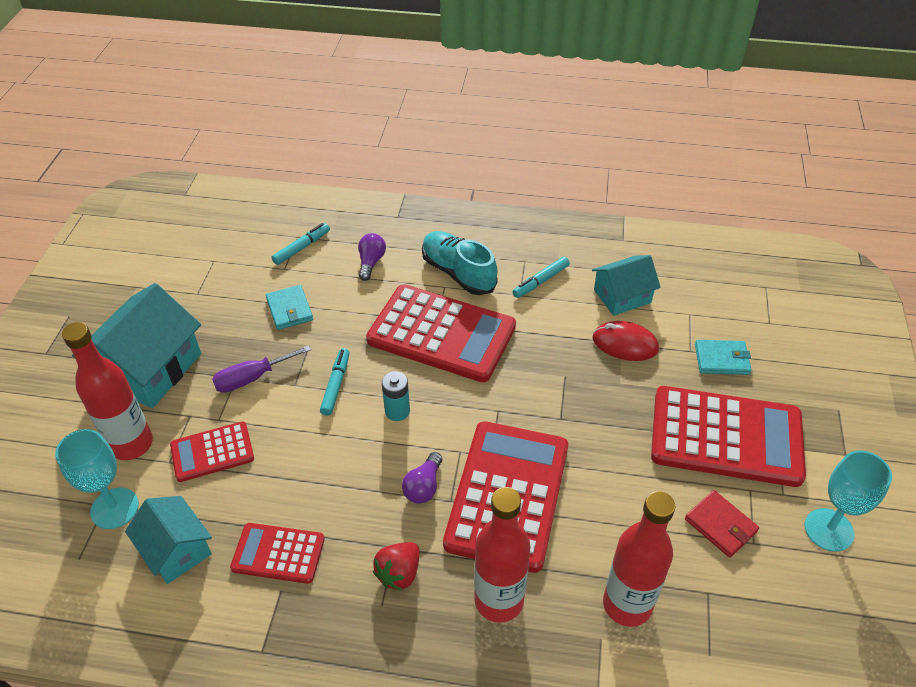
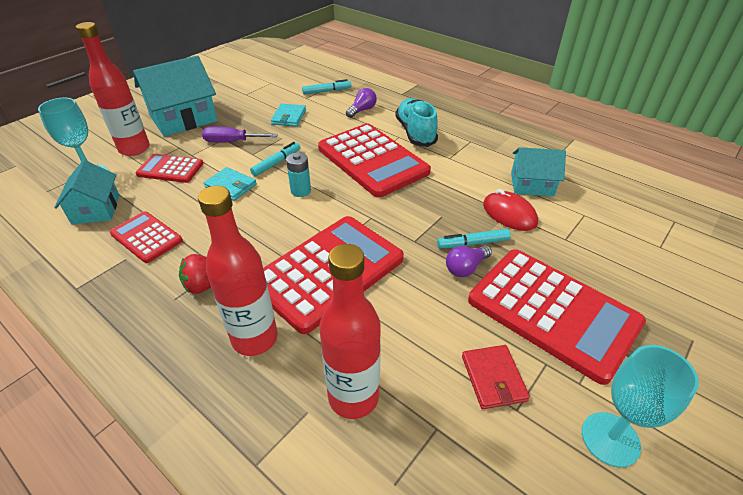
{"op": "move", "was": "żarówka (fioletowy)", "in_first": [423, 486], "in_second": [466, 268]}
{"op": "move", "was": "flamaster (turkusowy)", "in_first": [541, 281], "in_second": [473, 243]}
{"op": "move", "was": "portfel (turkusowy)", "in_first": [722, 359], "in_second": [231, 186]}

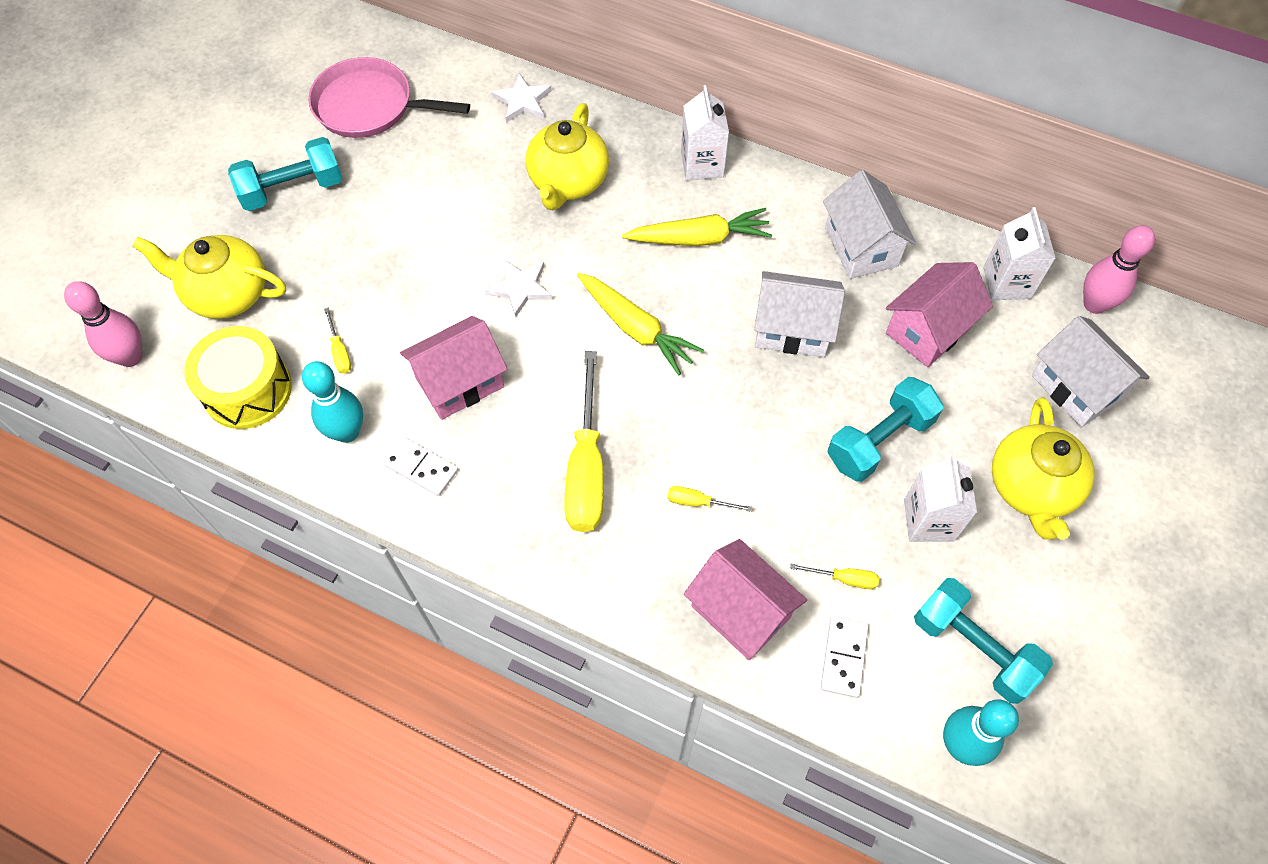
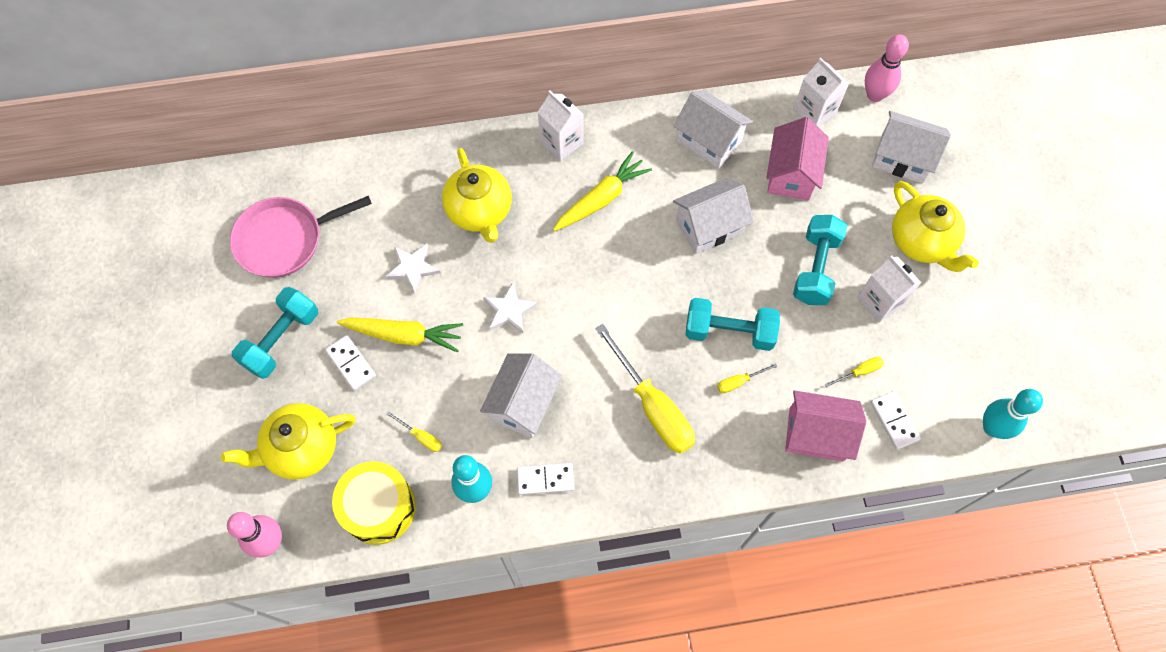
{"op": "insert", "now": "kostka domina (biały)", "in_second": [351, 363]}
{"op": "move", "was": "gwiazda (biały)", "in_first": [522, 101], "in_second": [413, 268]}
{"op": "move", "was": "marchewka (żółty)", "in_first": [636, 328], "in_second": [404, 335]}
{"op": "move", "was": "hantel (turkusowy)", "in_first": [973, 647], "in_second": [729, 331]}
{"op": "recolor", "was": "domek (różowy)", "now": "domek (biały)", "in_first": [460, 382], "in_second": [523, 404]}

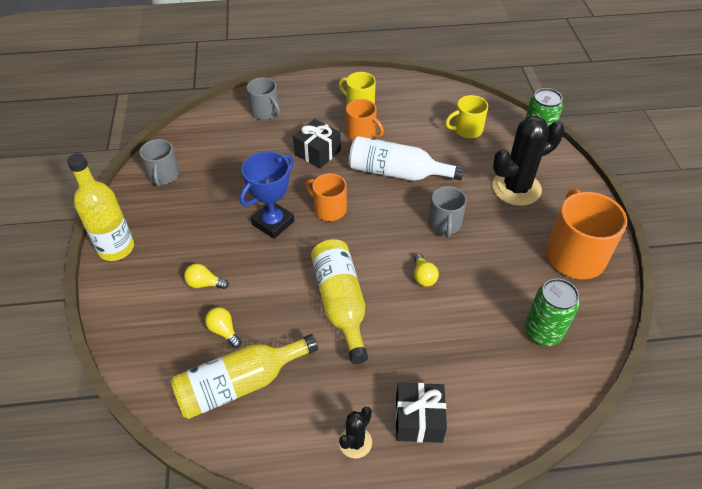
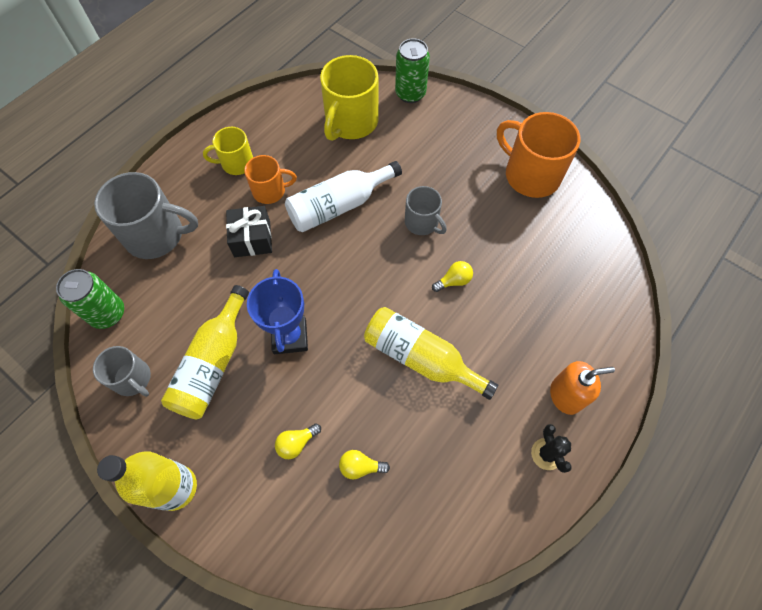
{"op": "delete", "was": "kubek (pomarańczowy)", "in_first": [329, 209]}
{"op": "delete", "was": "kaktus (czarny)", "in_first": [516, 188]}
{"op": "move", "was": "butelka (żółty)", "in_first": [240, 384], "in_second": [213, 364]}
{"op": "move", "was": "puszka (zielony)", "in_first": [543, 332], "in_second": [108, 313]}
{"op": "replace", "was": "prezent (czarny)", "now": "dozownik mydła (pomarańczowy)", "in_first": [418, 419], "in_second": [565, 395]}
{"op": "rotate", "was": "żarówka (żółty)", "in_first": [423, 276], "in_second": [453, 281], "clockwise": -60}
{"op": "resize", "was": "kubek (szary)", "in_first": [265, 112], "in_second": [156, 235], "ratio": 1.71}
{"op": "resize", "was": "kubek (żółty)", "in_first": [466, 130], "in_second": [351, 122], "ratio": 1.71}

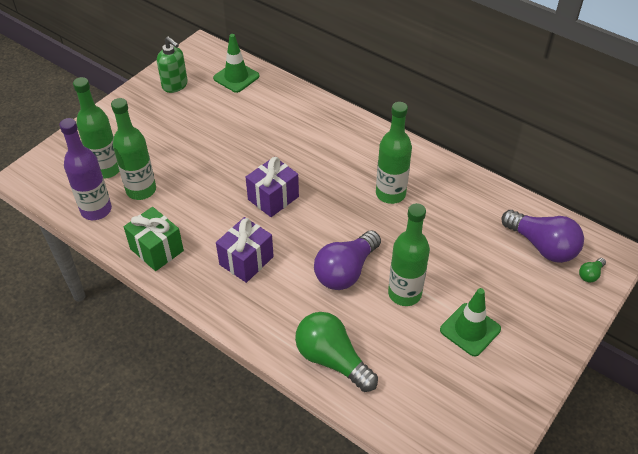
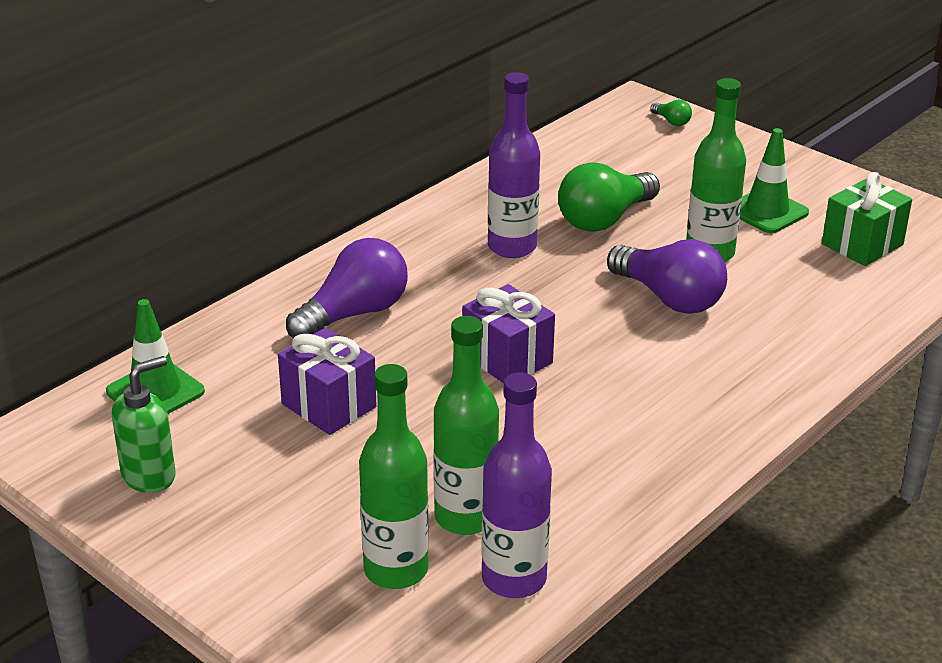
{"op": "move", "was": "prezent (zielony)", "in_first": [157, 250], "in_second": [862, 244]}
{"op": "move", "was": "prezent (fioletowy)", "in_first": [246, 260], "in_second": [329, 405]}
{"op": "move", "was": "żarówka (zielony)", "in_first": [332, 359], "in_second": [604, 219]}
{"op": "move", "was": "żarówka (fioletowy)", "in_first": [542, 246], "in_second": [354, 314]}
{"op": "recolor", "was": "butelka (zielony)", "now": "butelka (fioletowy)", "in_first": [390, 194], "in_second": [512, 247]}

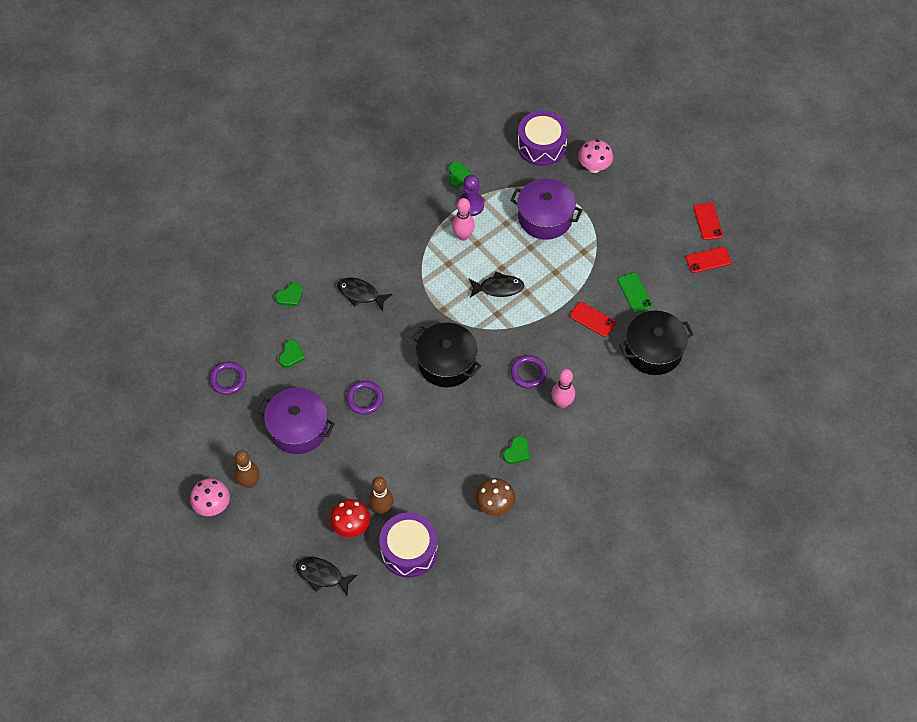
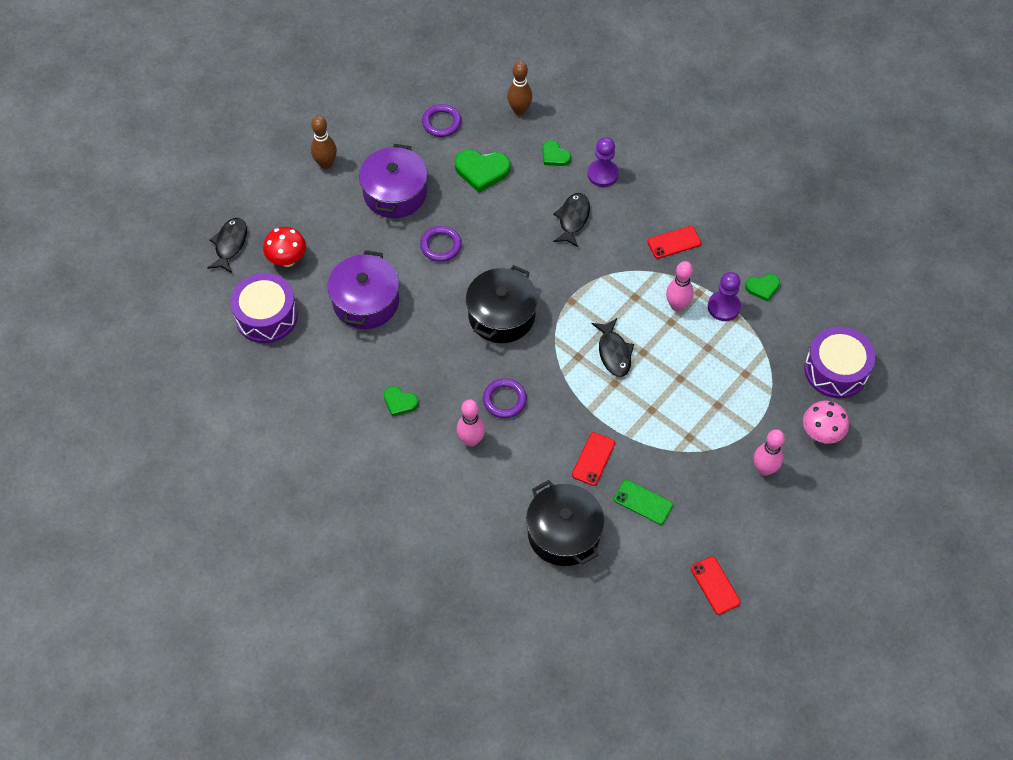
{"op": "delete", "was": "grzyb (różowy)", "in_first": [213, 506]}
{"op": "delete", "was": "grzyb (brązowy)", "in_first": [495, 506]}
{"op": "insert", "now": "pionek (fioletowy)", "in_second": [602, 174]}
{"op": "insert", "now": "kręgiel (różowy)", "in_second": [764, 469]}
{"op": "move", "was": "kręgiel (brązowy)", "in_first": [381, 508], "in_second": [519, 110]}
{"op": "move", "was": "garnek (fioletowy)", "in_first": [545, 217], "in_second": [366, 301]}
{"op": "move", "was": "telefon (czerwony)", "in_first": [707, 221], "in_second": [674, 242]}
{"op": "rotate", "was": "telefon (zielony)", "in_first": [634, 293], "in_second": [643, 502], "clockwise": 60}
{"op": "resize", "was": "serce (zielony)", "in_first": [291, 355], "in_second": [482, 171], "ratio": 1.69}

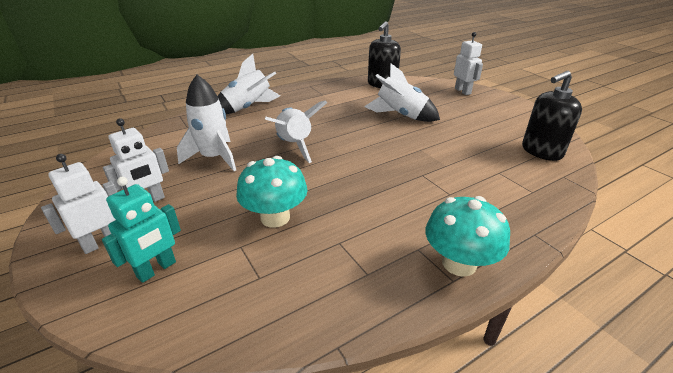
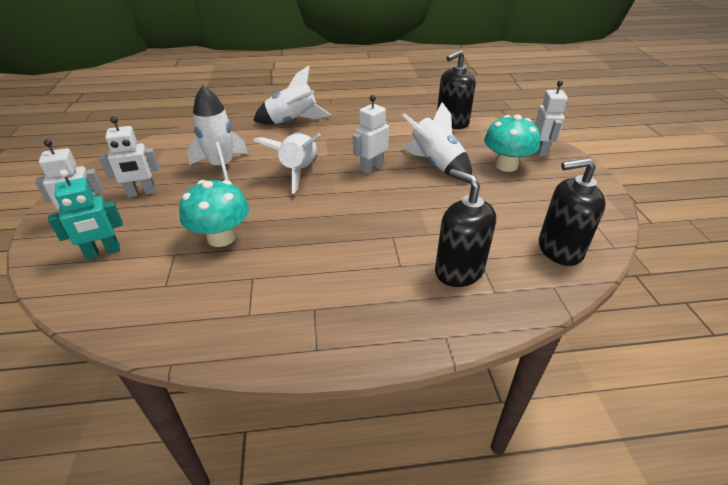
{"op": "insert", "now": "robot (biały)", "in_second": [371, 168]}
{"op": "insert", "now": "dozownik mydła (czarny)", "in_second": [459, 270]}
{"op": "move", "was": "grzyb (turkusowy)", "in_first": [459, 263], "in_second": [506, 165]}

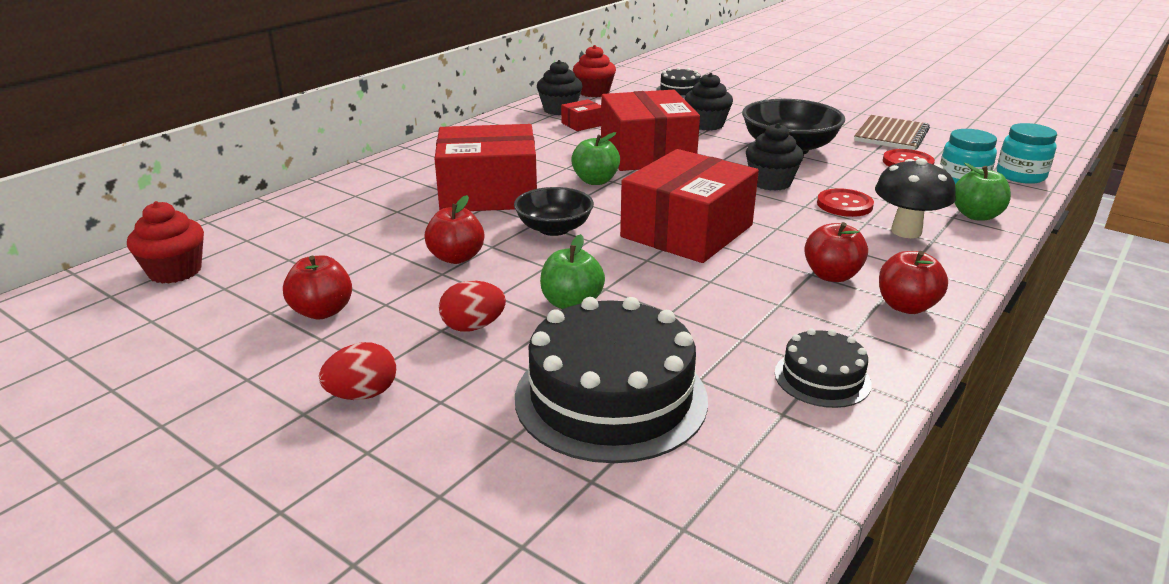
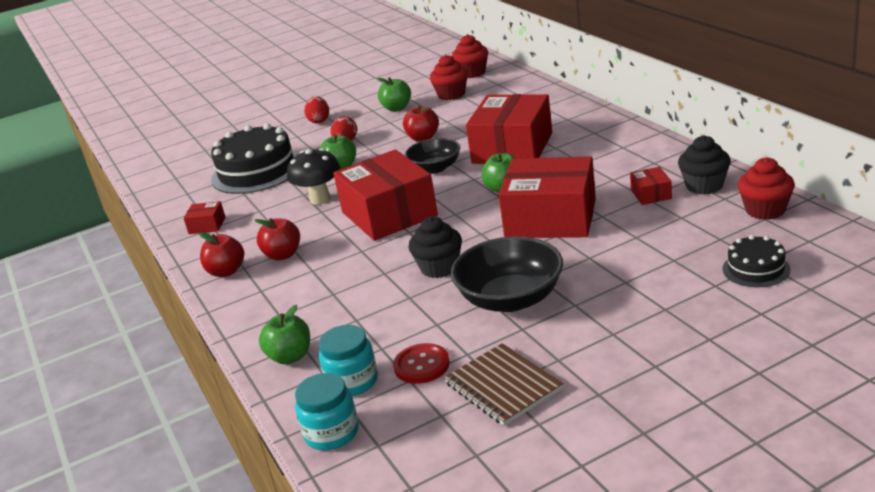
{"op": "delete", "was": "muffinka (czarny)", "in_first": [706, 125]}
{"op": "delete", "was": "guzik (czerwony)", "in_first": [844, 205]}
{"op": "insert", "now": "muffinka (czerwony)", "in_second": [451, 95]}
{"op": "move", "was": "grzyb (czarny)", "in_first": [906, 231], "in_second": [320, 199]}
{"op": "replace", "was": "tort (czarny)", "now": "pudełko (czerwony)", "in_first": [822, 378], "in_second": [207, 225]}
{"op": "recolor", "was": "jabłko (czerwony)", "now": "jabłko (zielony)", "in_first": [322, 311], "in_second": [397, 108]}

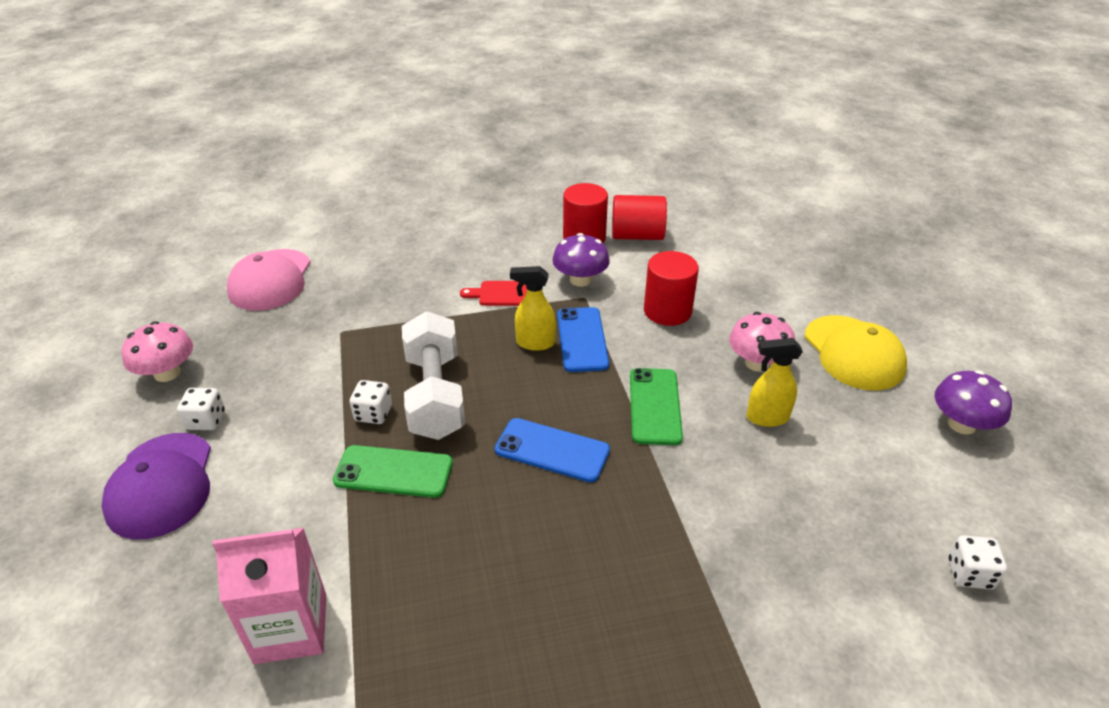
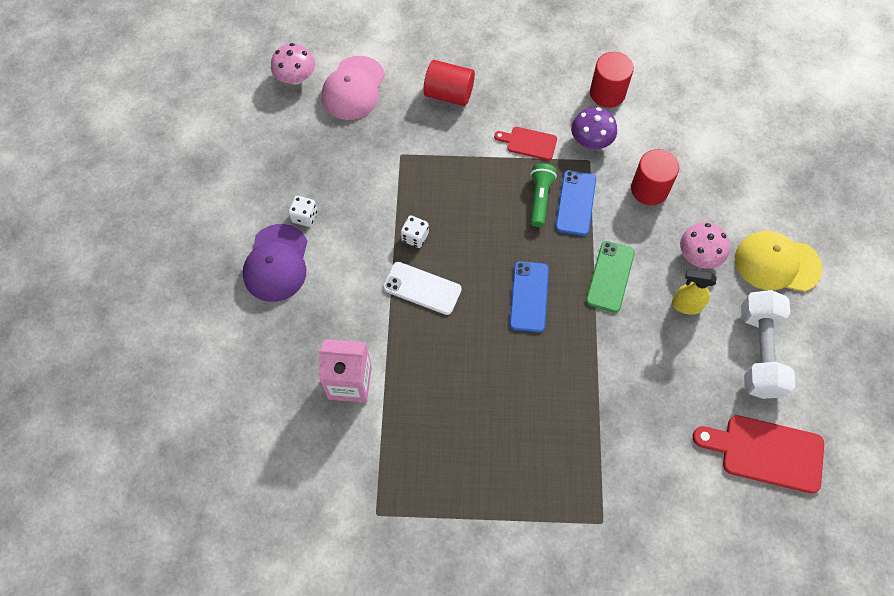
{"op": "delete", "was": "grzyb (fioletowy)", "in_first": [961, 424]}
{"op": "move", "was": "grzyb (różowy)", "in_first": [167, 373], "in_second": [296, 77]}
{"op": "move", "was": "hantel (biały)", "in_first": [435, 395], "in_second": [759, 352]}
{"op": "move", "was": "walec (czerwony)", "in_first": [637, 236], "in_second": [449, 94]}
{"op": "replace", "was": "spryskiwacz (żółty)", "now": "latarka (zielony)", "in_first": [535, 343], "in_second": [540, 198]}
{"op": "replace", "was": "kostka do gry (biały)", "now": "deska do krojenia (czerwony)", "in_first": [969, 574], "in_second": [766, 452]}
{"op": "recolor", "was": "telefon (zielony)", "now": "telefon (biały)", "in_first": [393, 472], "in_second": [422, 288]}
{"op": "rotate", "was": "telefon (niebieski)", "in_first": [552, 450], "in_second": [529, 296], "clockwise": 60}
{"op": "rotate", "was": "czapka (żółty)", "in_first": [853, 353], "in_second": [776, 263], "clockwise": 105}

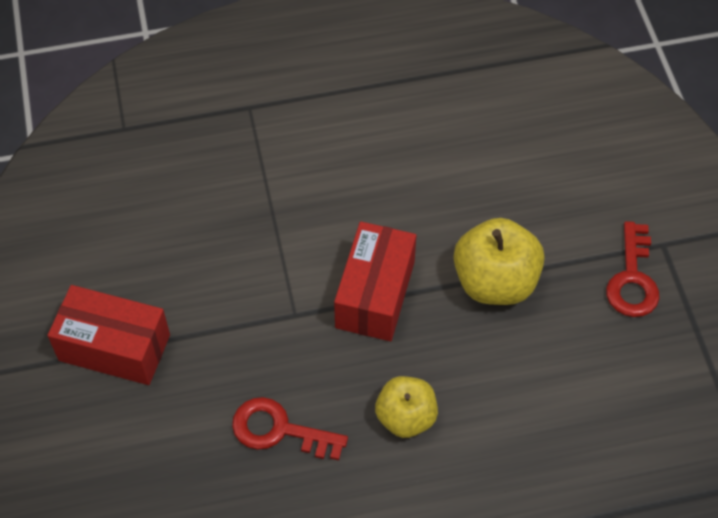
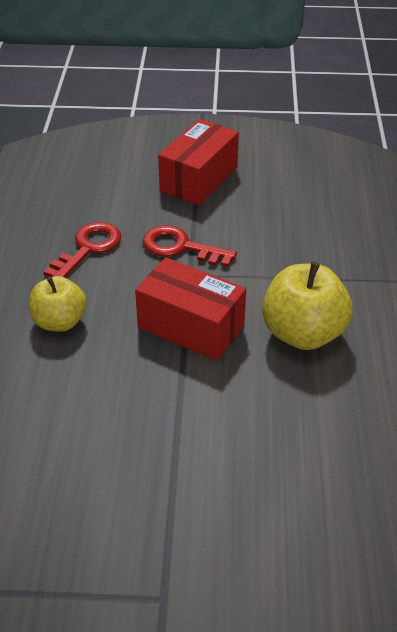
{"op": "move", "was": "jabłko (żółty)", "in_first": [495, 282], "in_second": [303, 333]}
{"op": "move", "was": "klucz (czerwony)", "in_first": [632, 279], "in_second": [180, 247]}

